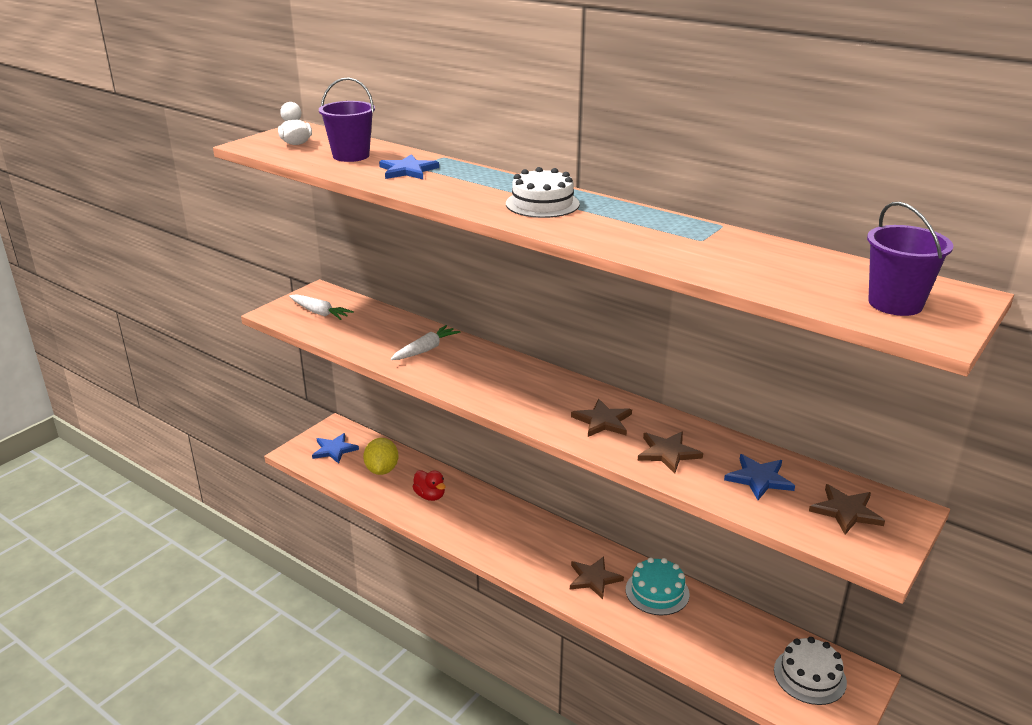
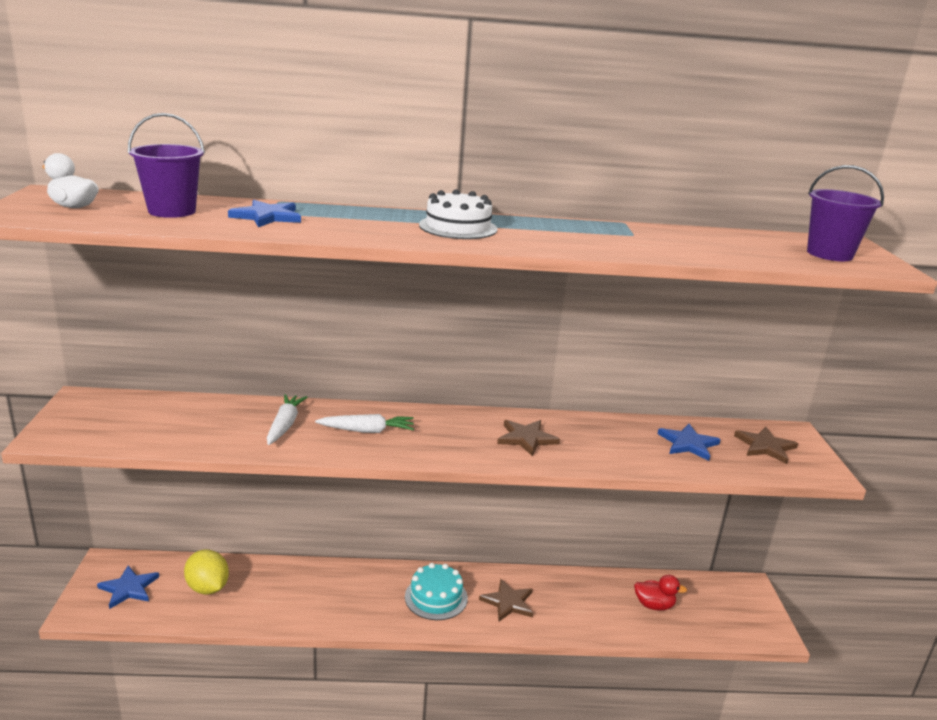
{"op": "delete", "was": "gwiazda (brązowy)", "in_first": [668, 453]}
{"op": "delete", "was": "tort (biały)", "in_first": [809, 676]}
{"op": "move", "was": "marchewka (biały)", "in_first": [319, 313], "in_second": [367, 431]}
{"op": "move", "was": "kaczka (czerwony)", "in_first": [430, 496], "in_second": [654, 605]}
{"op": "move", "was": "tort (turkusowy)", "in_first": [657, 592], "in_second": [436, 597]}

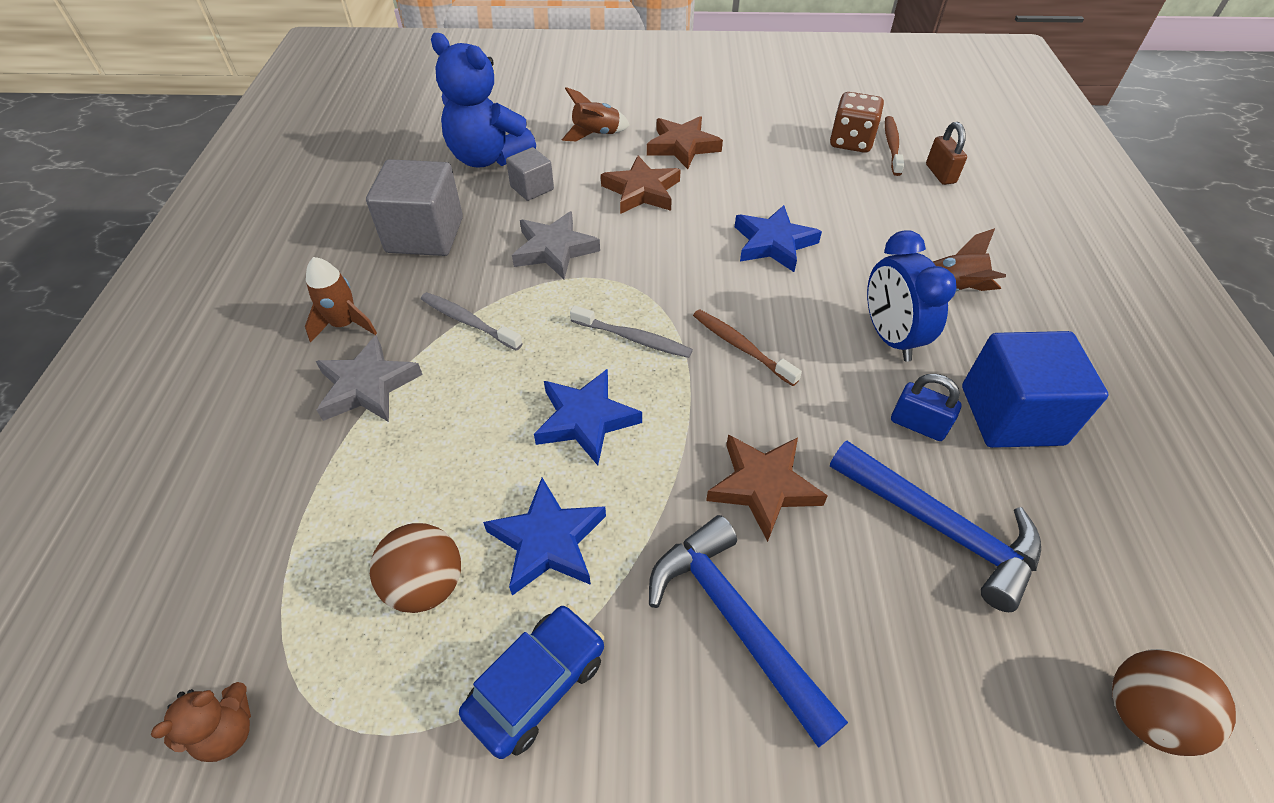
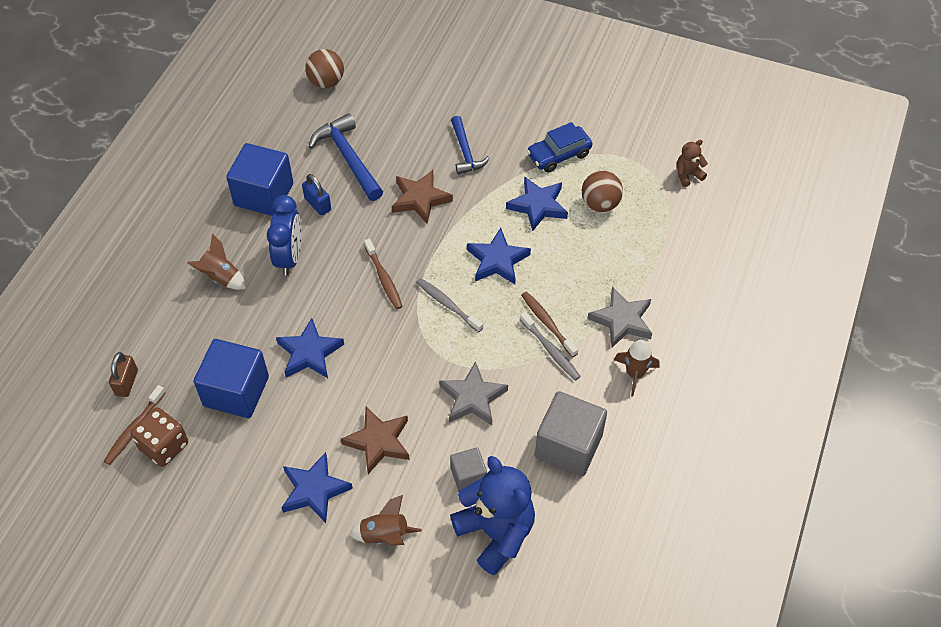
{"op": "insert", "now": "sześcian (niebieski)", "in_second": [236, 391]}
{"op": "insert", "now": "szczoteczka do zębów (brązowy)", "in_second": [547, 323]}
{"op": "recolor", "was": "gwiazda (brązowy)", "now": "gwiazda (niebieski)", "in_first": [682, 146], "in_second": [314, 490]}
{"op": "resize", "was": "młotek (niebieski)", "in_first": [736, 621], "in_second": [465, 152], "ratio": 0.66}

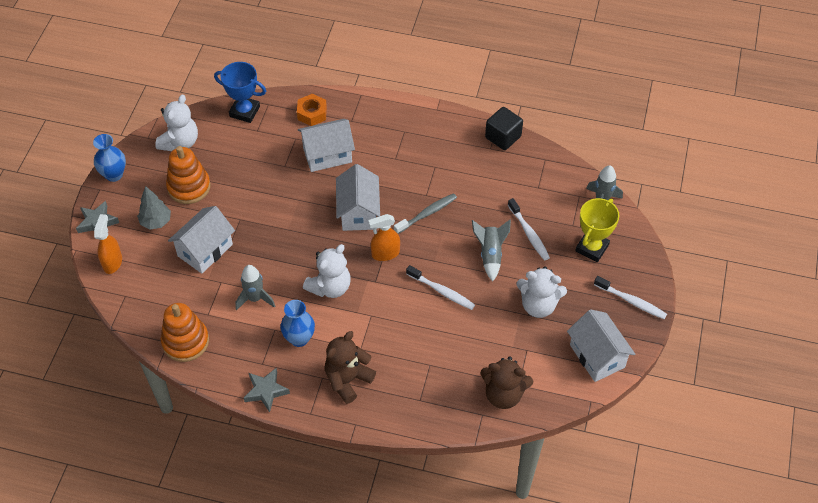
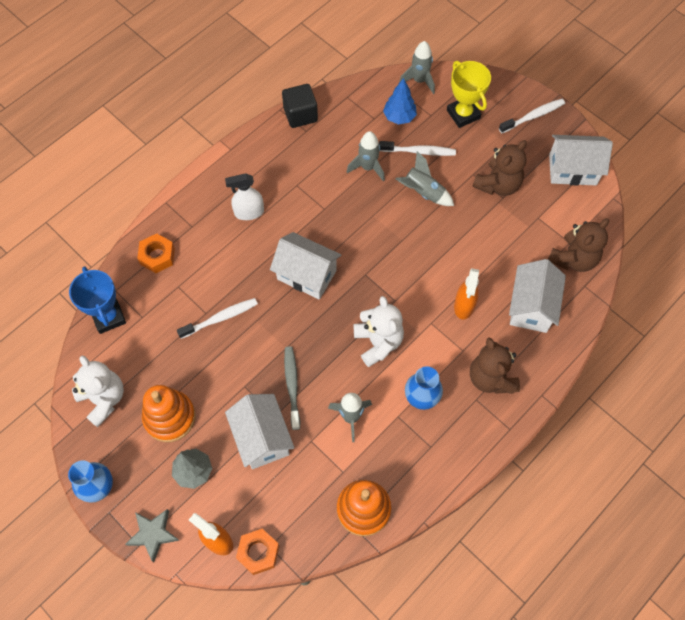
{"op": "delete", "was": "gwiazda (szary)", "in_first": [266, 391]}
{"op": "insert", "now": "spryskiwacz (biały)", "in_second": [249, 212]}
{"op": "insert", "now": "nakrętka (pomarańczowy)", "in_second": [258, 552]}
{"op": "insert", "now": "rakieta (szary)", "in_second": [368, 167]}
{"op": "insert", "now": "drzewko (niebieski)", "in_second": [399, 117]}
{"op": "move", "was": "domek (biały)", "in_first": [327, 155], "in_second": [531, 307]}
{"op": "move", "was": "spryskiwacz (pomarańczowy)", "in_first": [385, 253], "in_second": [464, 306]}
{"op": "move", "was": "szczoteczka do zębów (szary)", "in_first": [427, 214], "in_second": [292, 386]}
{"op": "move", "was": "szczoteczka do zębów (biały)", "in_first": [442, 291], "in_second": [220, 318]}
{"op": "recolor", "was": "miś (biały)", "now": "miś (brązowy)", "in_first": [538, 305], "in_second": [498, 184]}
{"op": "rotate", "was": "puchar (niebieski)", "in_first": [244, 111], "in_second": [108, 317], "clockwise": -75}

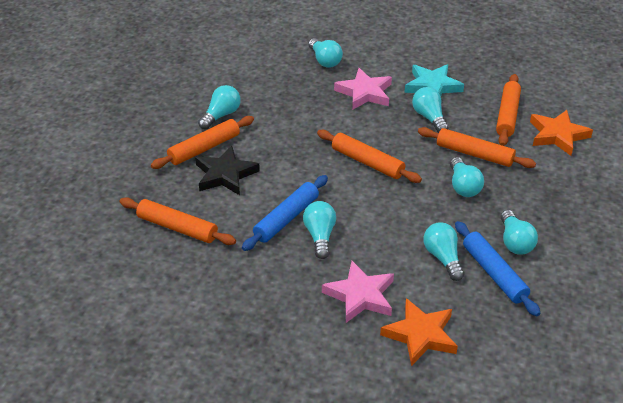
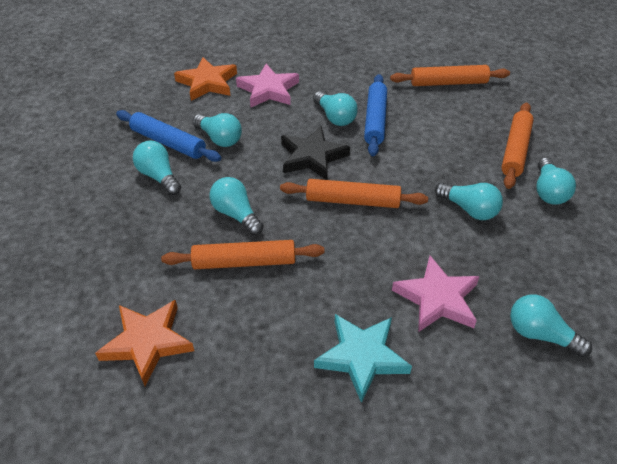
{"op": "delete", "was": "wałek do ciasta (pomarańczowy)", "in_first": [507, 115]}
{"op": "move", "was": "gwiazda (czarny)", "in_first": [225, 175], "in_second": [312, 157]}
{"op": "move", "was": "żarówka (turkusowy)", "in_first": [429, 118], "in_second": [469, 209]}

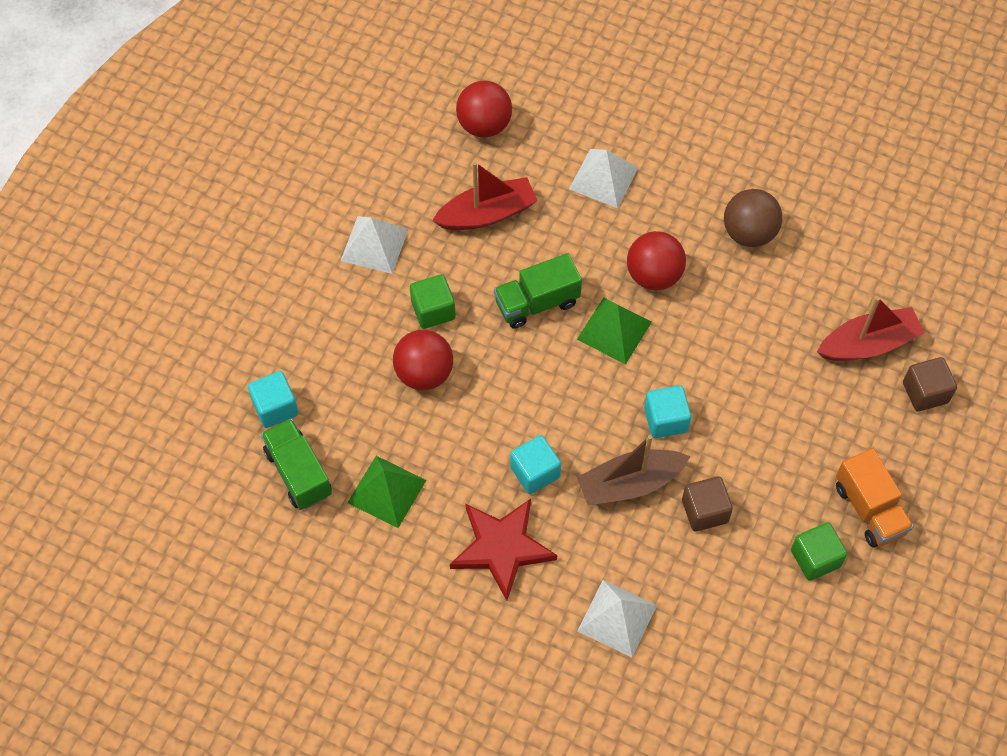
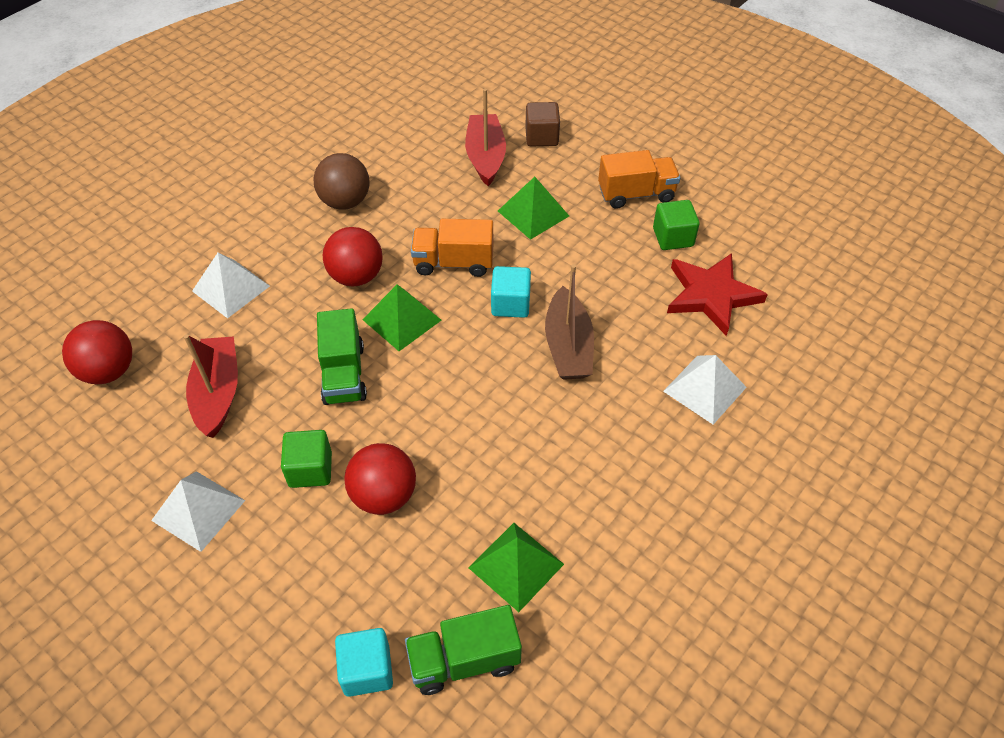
{"op": "delete", "was": "sześcian (turkusowy)", "in_first": [535, 472]}
{"op": "delete", "was": "sześcian (brązowy)", "in_first": [704, 511]}
{"op": "insert", "now": "ciężarówka (pomarańczowy)", "in_second": [453, 263]}
{"op": "insert", "now": "piramida (zielony)", "in_second": [533, 213]}
{"op": "move", "was": "gwiazda (czerwony)", "in_first": [501, 548], "in_second": [711, 295]}

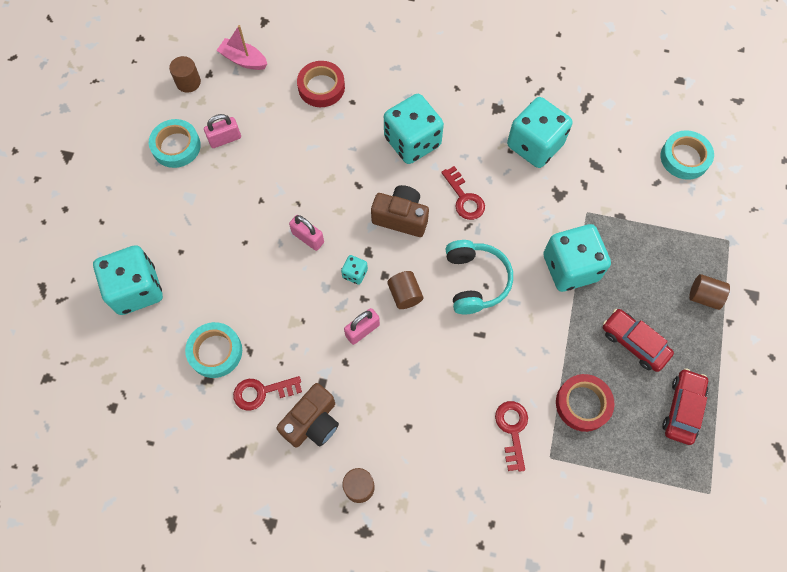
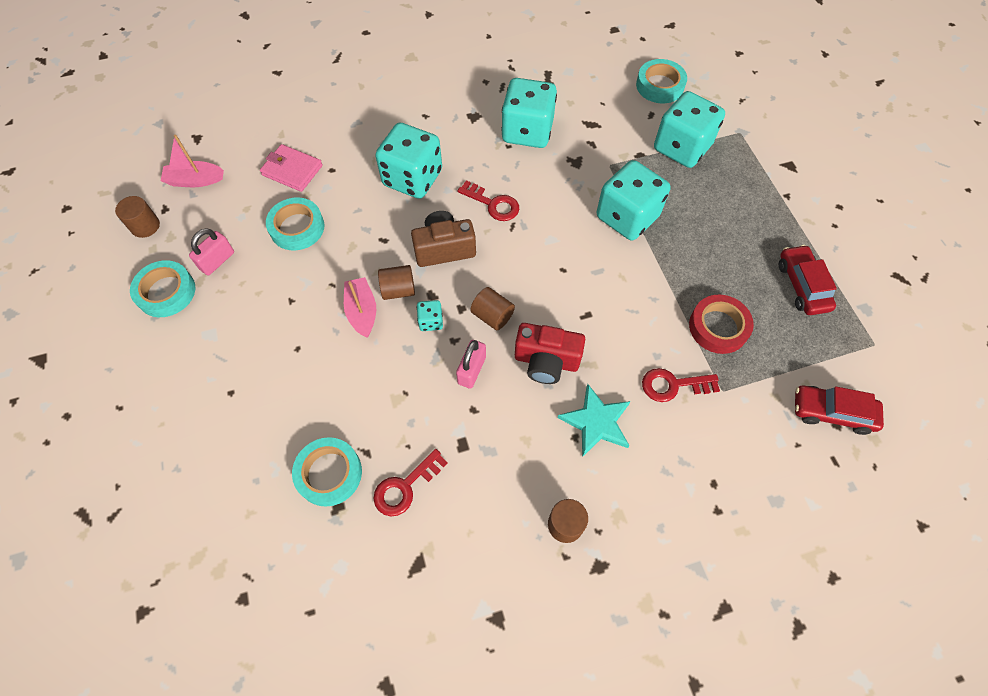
{"op": "delete", "was": "aparat fotograficzny (brązowy)", "in_first": [312, 422]}
{"op": "delete", "was": "słuchawki (turkusowy)", "in_first": [475, 281]}
{"op": "insert", "now": "taśma klejąca (turkusowy)", "in_second": [297, 228]}
{"op": "insert", "now": "aparat fotograficzny (czerwony)", "in_second": [546, 361]}
{"op": "insert", "now": "gwiazda (turkusowy)", "in_second": [596, 422]}
{"op": "move", "was": "kostka do gry (turkusowy)", "in_first": [136, 289], "in_second": [682, 148]}
{"op": "move", "was": "samochód (czerwony)", "in_first": [634, 342], "in_second": [832, 412]}
{"op": "move", "was": "walec (brązowy)", "in_first": [704, 296], "in_second": [398, 290]}
{"op": "replace", "was": "kłódka (różowy)", "now": "łódka (różowy)", "in_first": [308, 238], "in_second": [362, 312]}
{"op": "replace", "was": "taśma klejąca (czerwony)", "now": "portfel (różowy)", "in_first": [321, 87], "in_second": [292, 170]}
{"op": "rotate", "was": "klucz (czerwony)", "in_first": [512, 430], "in_second": [673, 385], "clockwise": -60}

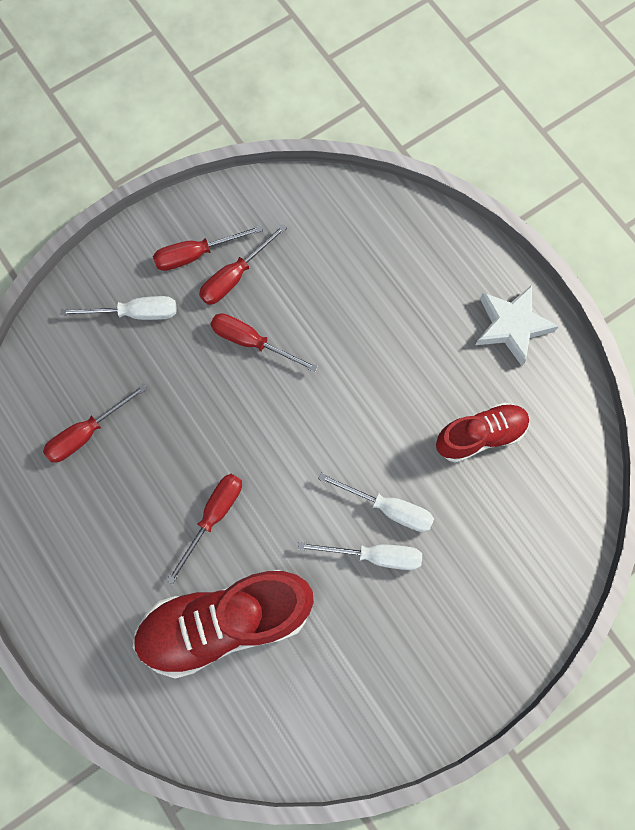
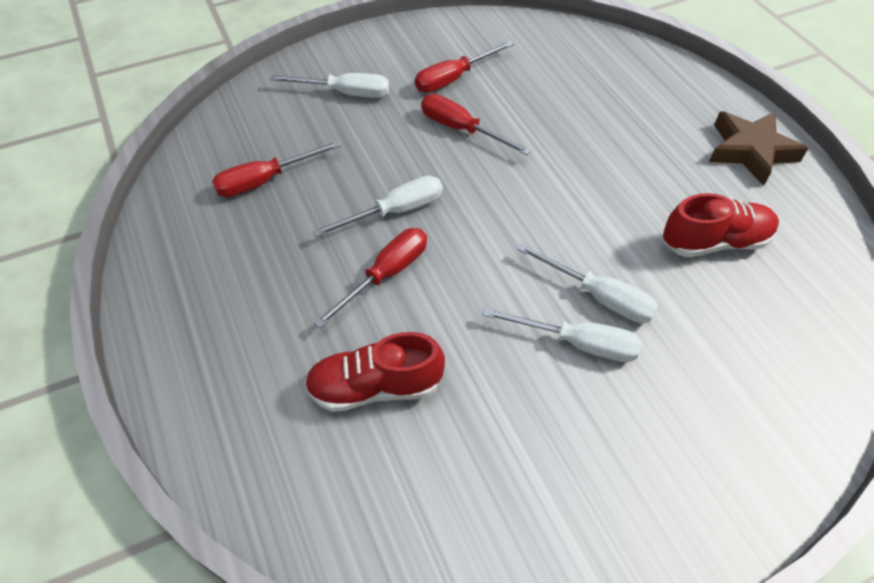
{"op": "delete", "was": "śrubokręt (czerwony)", "in_first": [196, 254]}
{"op": "insert", "now": "śrubokręt (biały)", "in_second": [395, 211]}
{"op": "recolor", "was": "gwiazda (biały)", "now": "gwiazda (brązowy)", "in_first": [512, 326], "in_second": [751, 151]}
{"op": "resize", "was": "but (czerwony)", "in_first": [225, 622], "in_second": [375, 387], "ratio": 0.58}

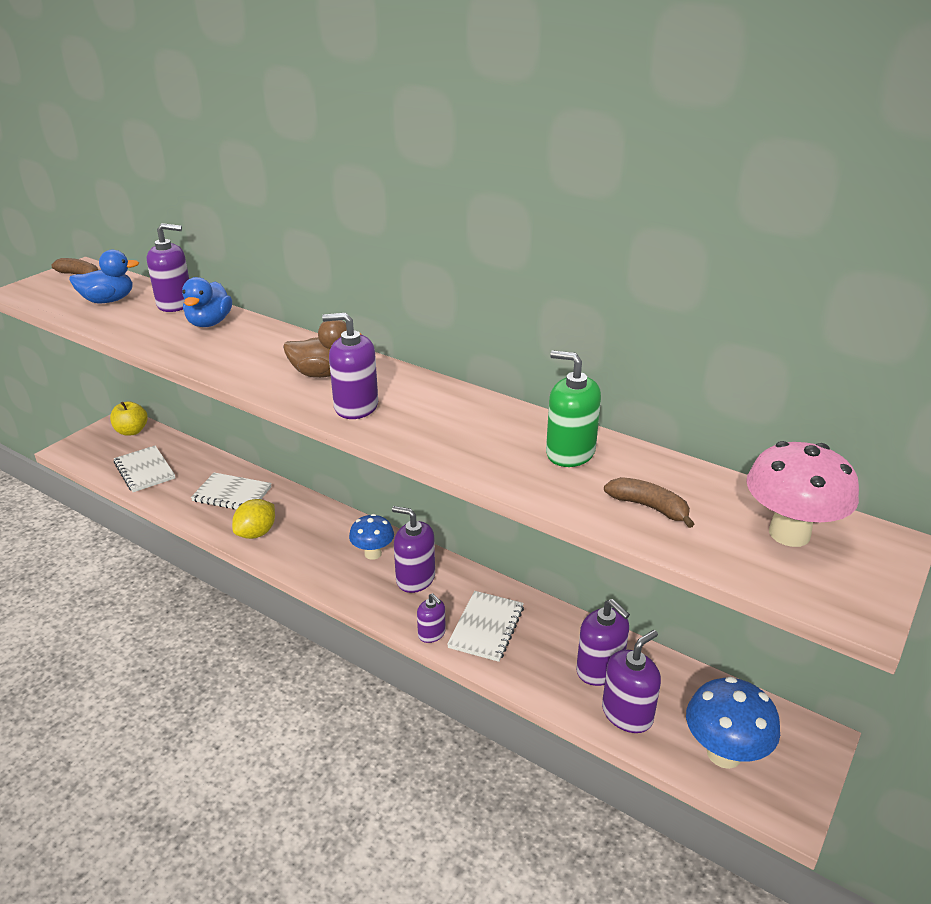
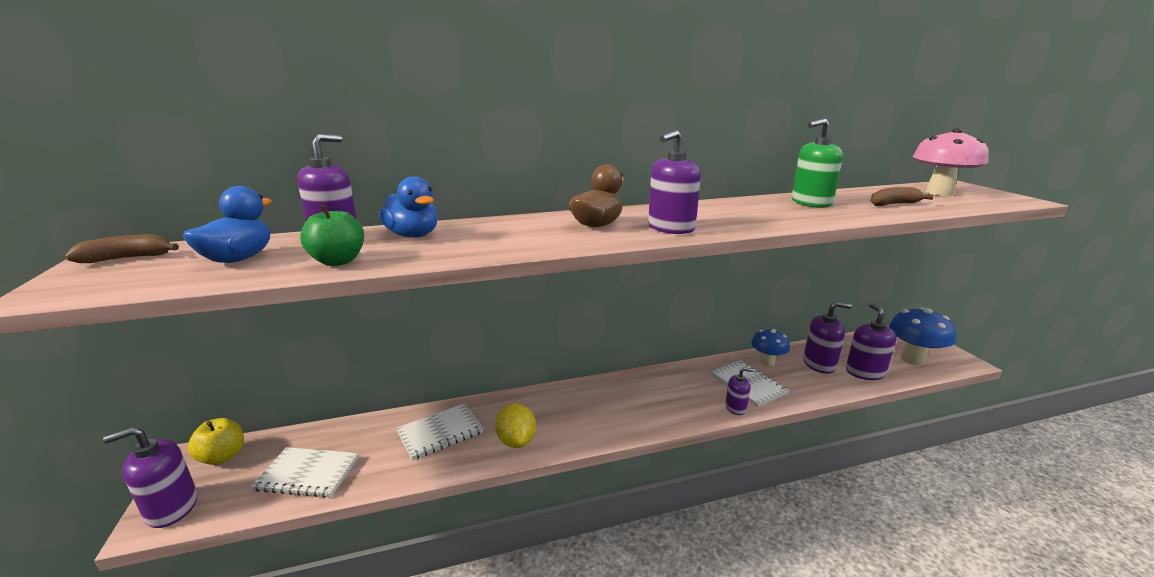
{"op": "insert", "now": "jabłko (zielony)", "in_second": [338, 261]}
{"op": "move", "was": "grzyb (niebieski)", "in_first": [373, 553], "in_second": [767, 362]}
{"op": "move", "was": "dozownik mydła (fioletowy)", "in_first": [415, 578], "in_second": [172, 508]}

